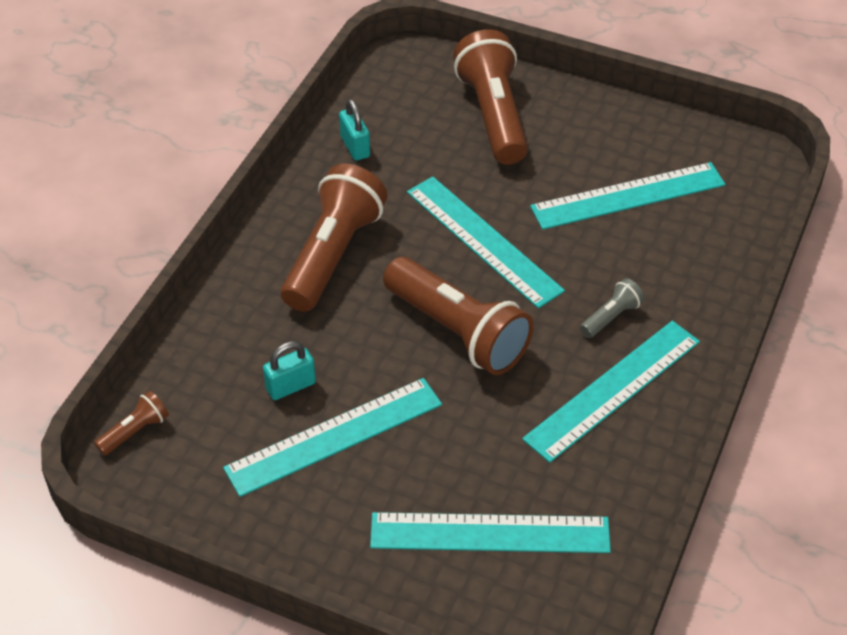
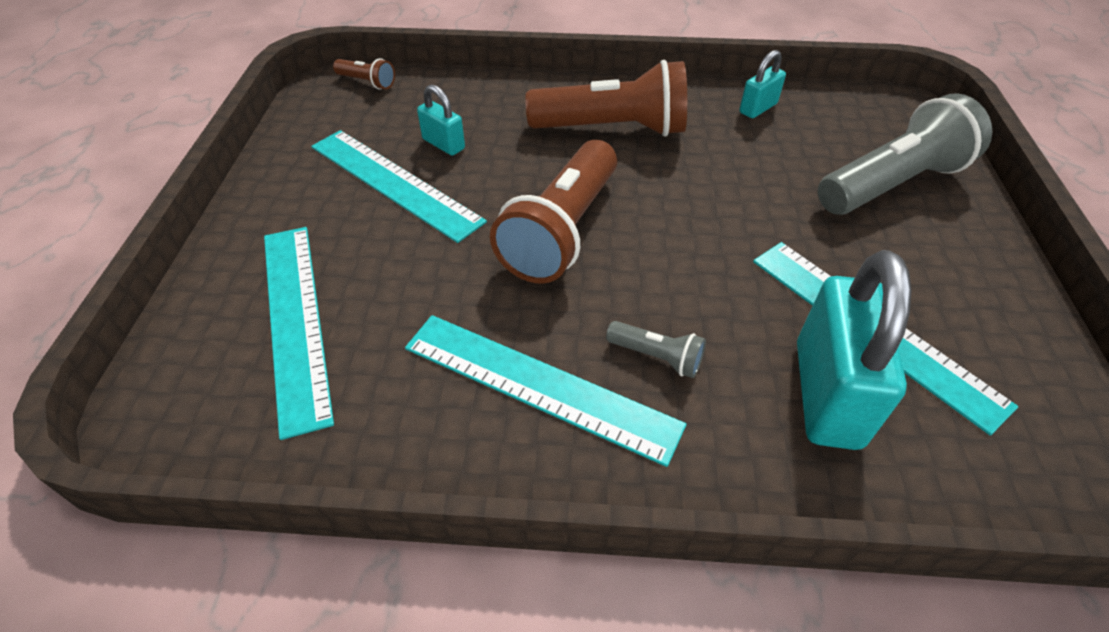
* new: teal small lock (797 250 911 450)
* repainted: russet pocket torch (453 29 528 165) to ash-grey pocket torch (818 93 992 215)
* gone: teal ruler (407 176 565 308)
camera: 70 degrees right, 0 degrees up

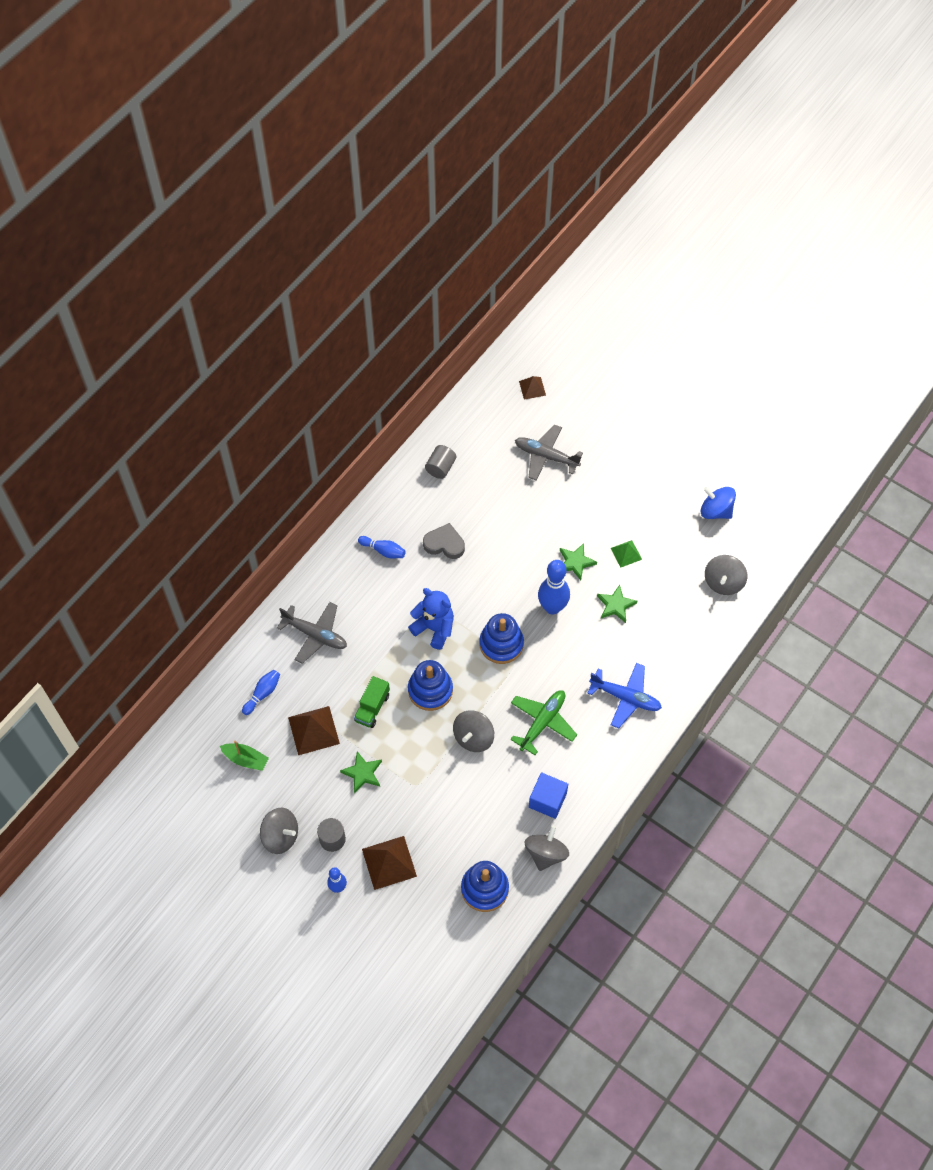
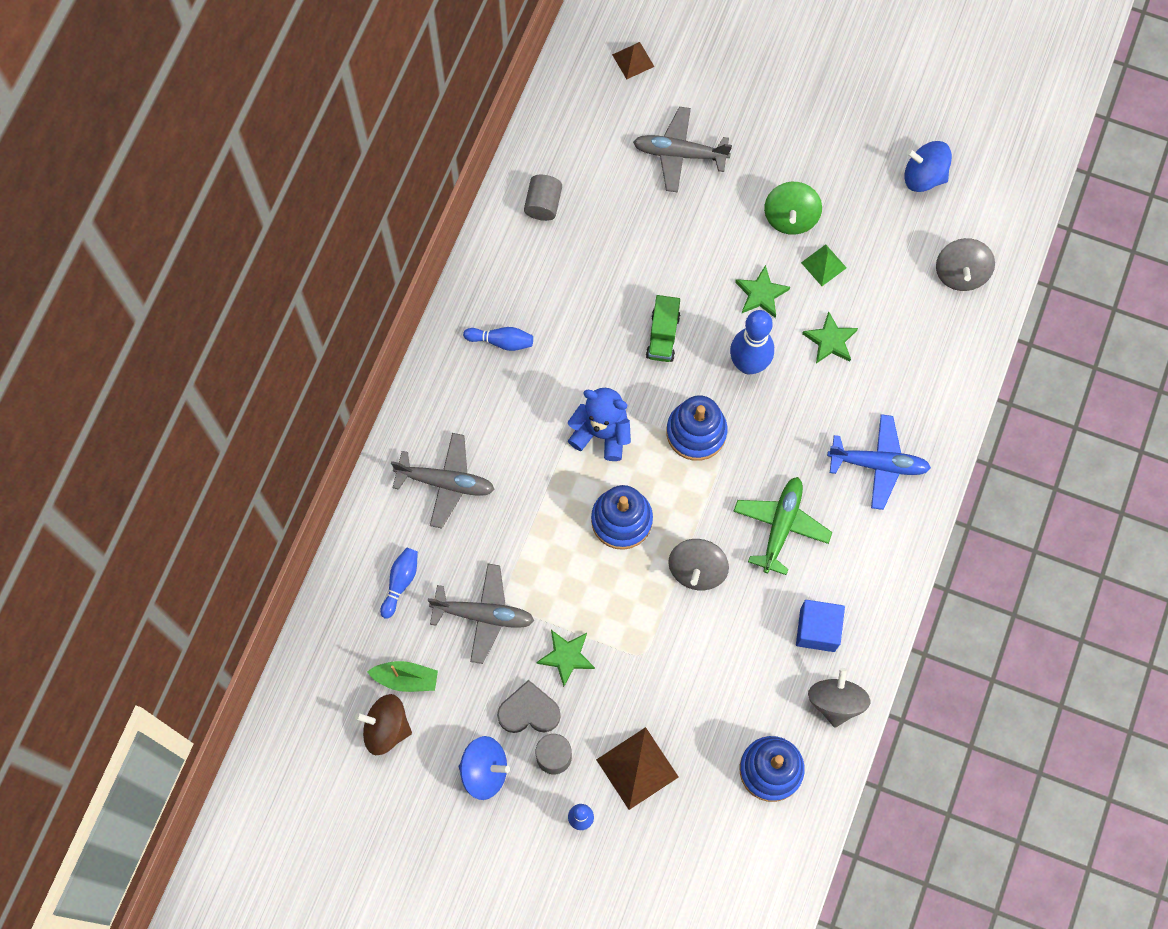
* new: russet whirligig (355 694 412 755)
* swapped: russet solid pyramid (288 706 340 755) to ash-grey toy plane (428 564 535 664)
* repainted: ash-grey whirligig (260 808 298 854) to royal blue whirligig (459 736 510 800)
* shifted: ash-grey love heart (423 523 465 559) to (497 680 561 733)
* shifted: leaf-green toy truck (354 676 390 728) to (646 295 680 362)
* new: leaf-green whirligig (764 182 822 235)
camera: 15 degrees left, 10 degrees up

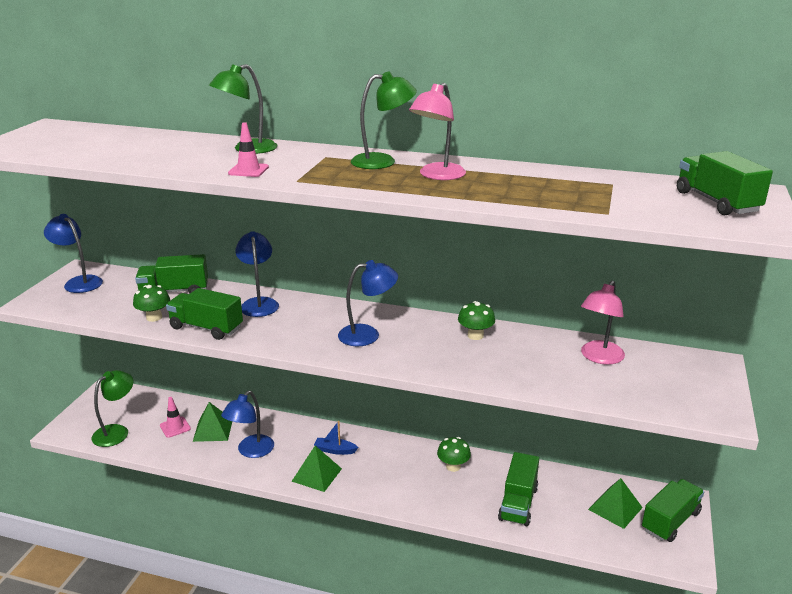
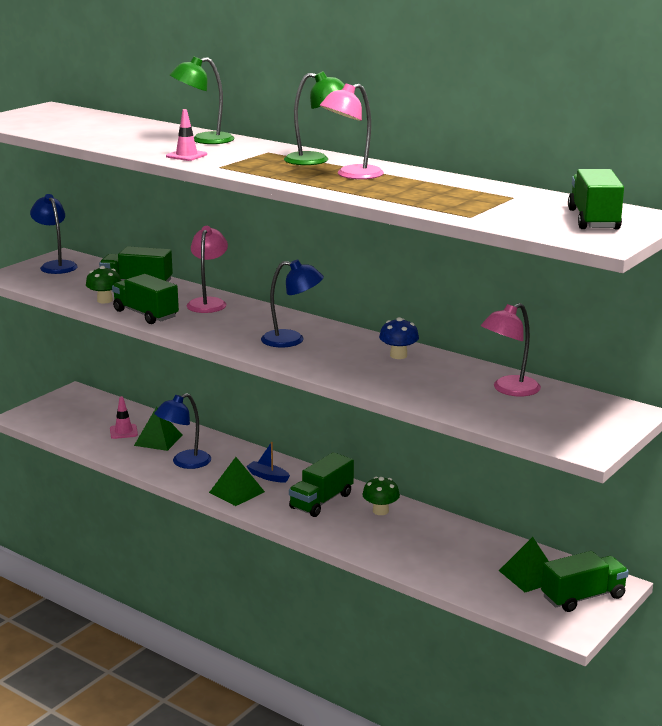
* repainted: royal blue desk lamp (235 231 279 317) to rose-pink desk lamp (187 226 228 313)
* shifted: leaf-green toy truck (498 452 539 526) to (289 452 354 517)
* repainted: leaf-green toadstool (458 301 495 340) to royal blue toadstool (379 317 419 359)
* gone: leaf-green desk lamp (91 370 133 447)
camera: 20 degrees right, 5 degrees down

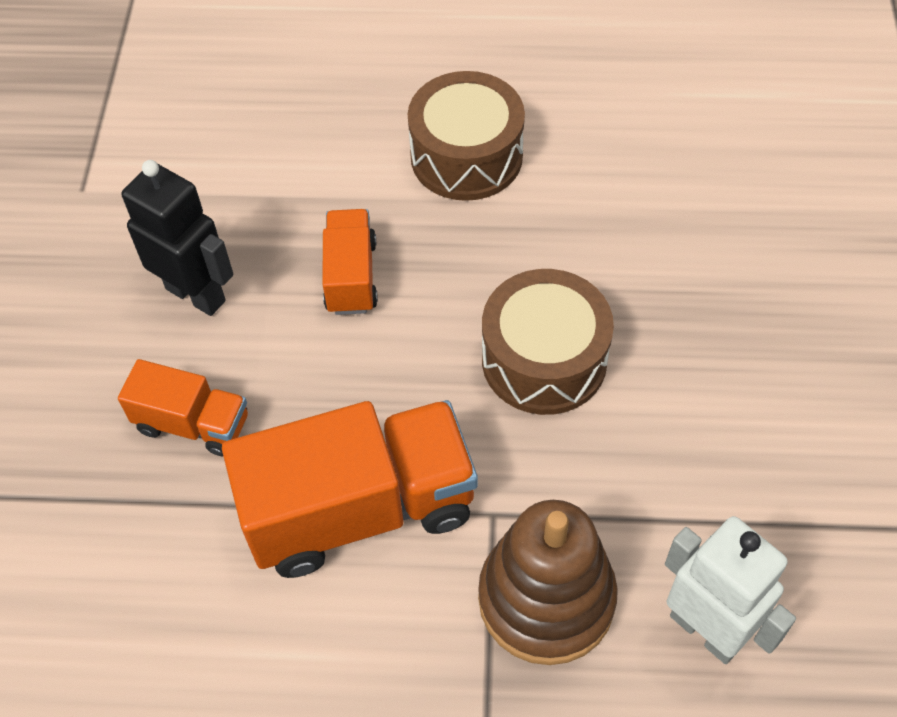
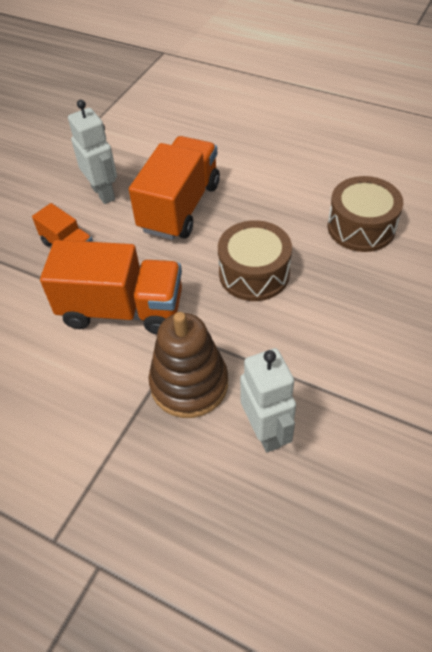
* repainted: black toy robot (122 160 234 316) to white toy robot (68 100 117 204)
* scaled: orange-coloured toy truck (322 209 378 315) = (129 136 220 240) x1.89
* shifted: russet snare drum (408 71 525 201) to (328 176 403 252)
camera: 25 degrees right, 5 degrees down

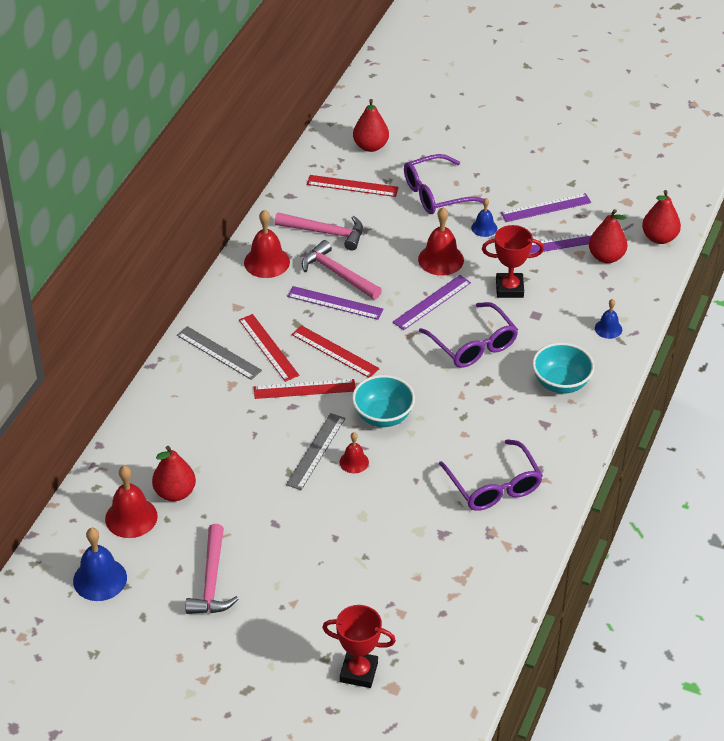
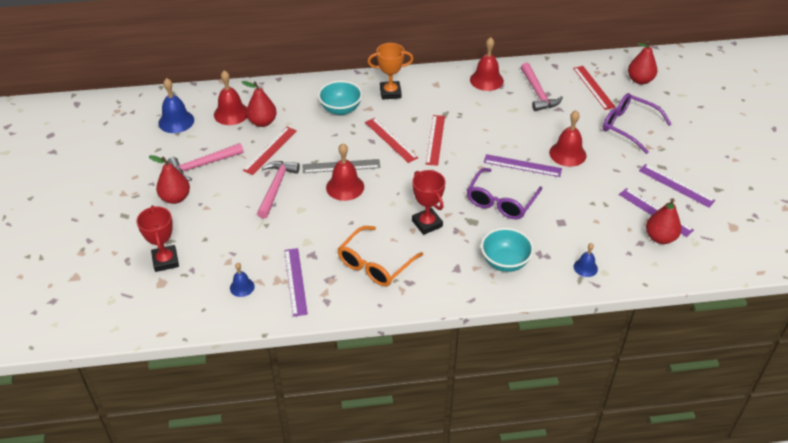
* shifted: crimson pear (642 190 681 244) to (149 155 190 204)
* shifted: royal blue hand bell (471 198 497 237) to (230 263 255 297)
* shifted: crimson ruler (239 314 299 382) to (243 127 297 175)
* shifted: rose-pink carpenter's hammer (302 240 382 299) to (257 161 300 219)
* shifted: violet ruler (287 286 383 320) to (284 248 308 317)
* shifted: teal deep dish (352 375 415 427) to (318 80 363 115)
* scaled: crimson hand bell (339 432 369 473) = (326 143 364 201) x1.73
* repainted: violet glasses (439 439 543 511) to orange-coloured glasses (338 226 423 286)
* swapped: ash-grey ruler (177 326 262 380) to orange-coloured trophy (367 43 413 100)
* shifted: crimson trophy (482 225 544 298) to (412 170 445 235)
camera: 60 degrees right, 0 degrees up

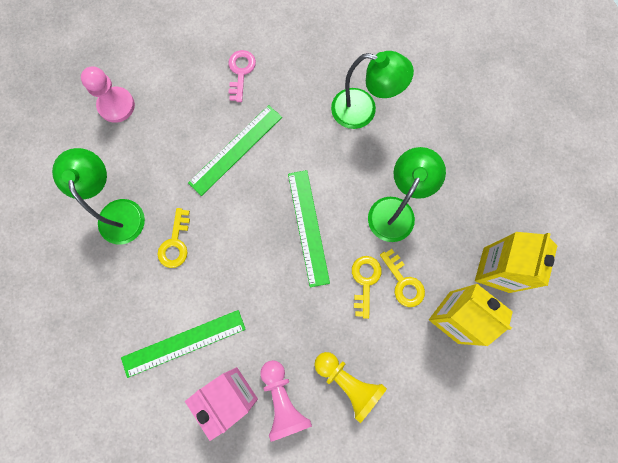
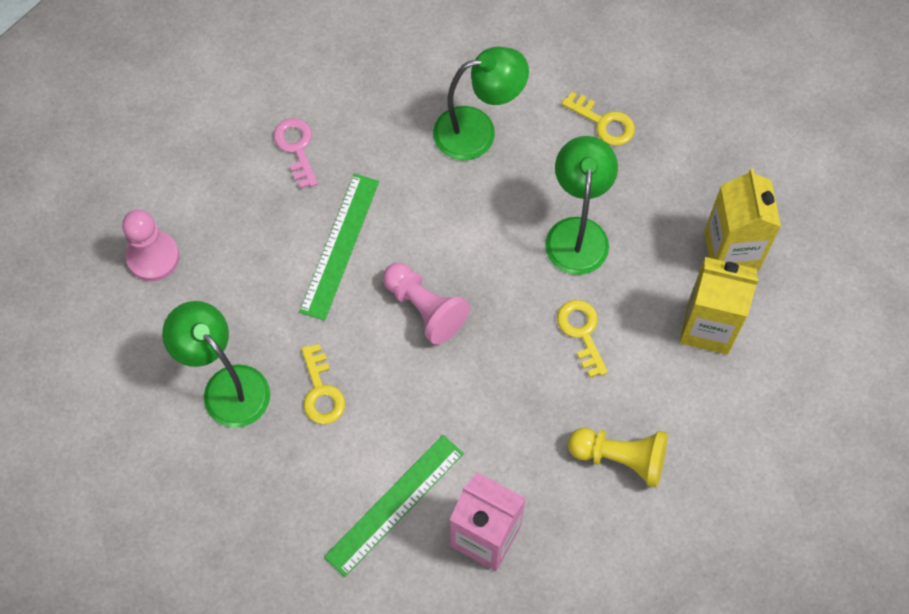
* shifted: rose-pink game pawn (260 360 312 442) to (383 263 470 345)
* shifted: golden latchkey (380 249 425 307) to (561 92 635 146)
* gone: leaf-green ruler (288 170 330 287)
camera: 25 degrees left, 10 degrees down

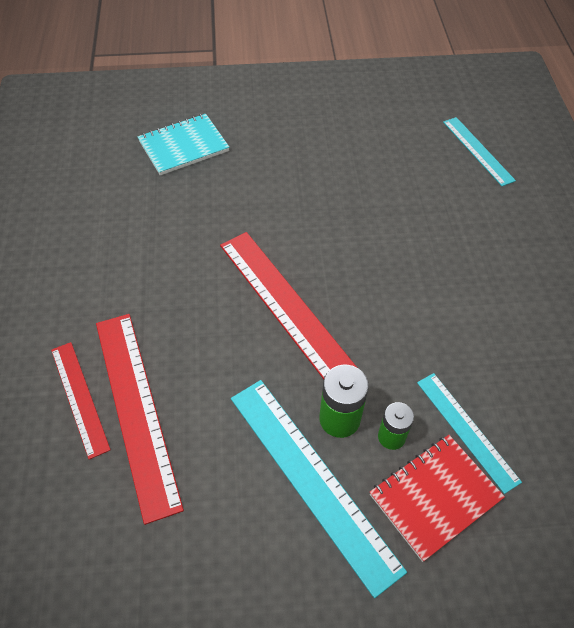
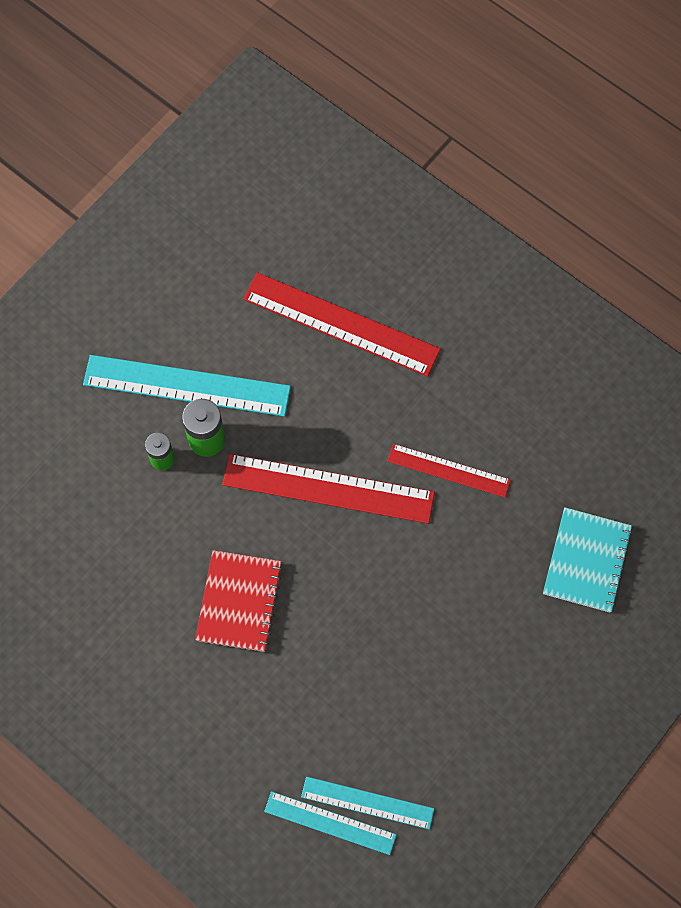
* shifted: crimson exercise book (370 435 505 562) to (195 550 283 652)
* shifted: teal ruler (417 373 522 494) to (301 777 434 830)
* shifted: crimson ruler (51 342 111 460) to (388 444 511 497)
camera: 135 degrees right, 15 degrees up

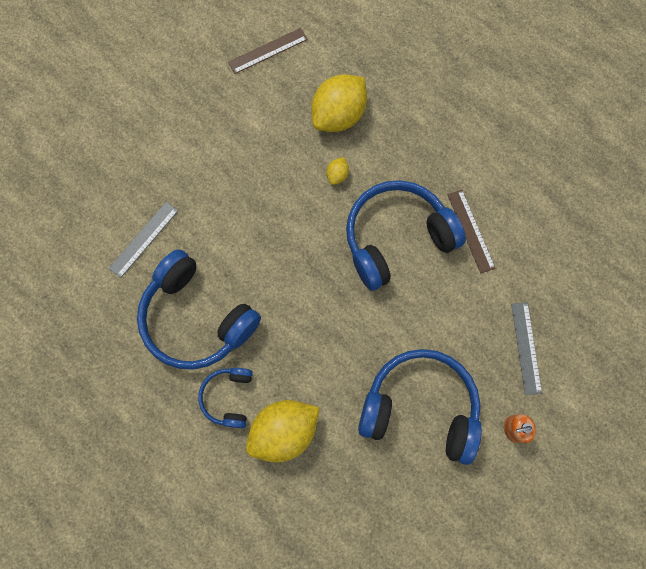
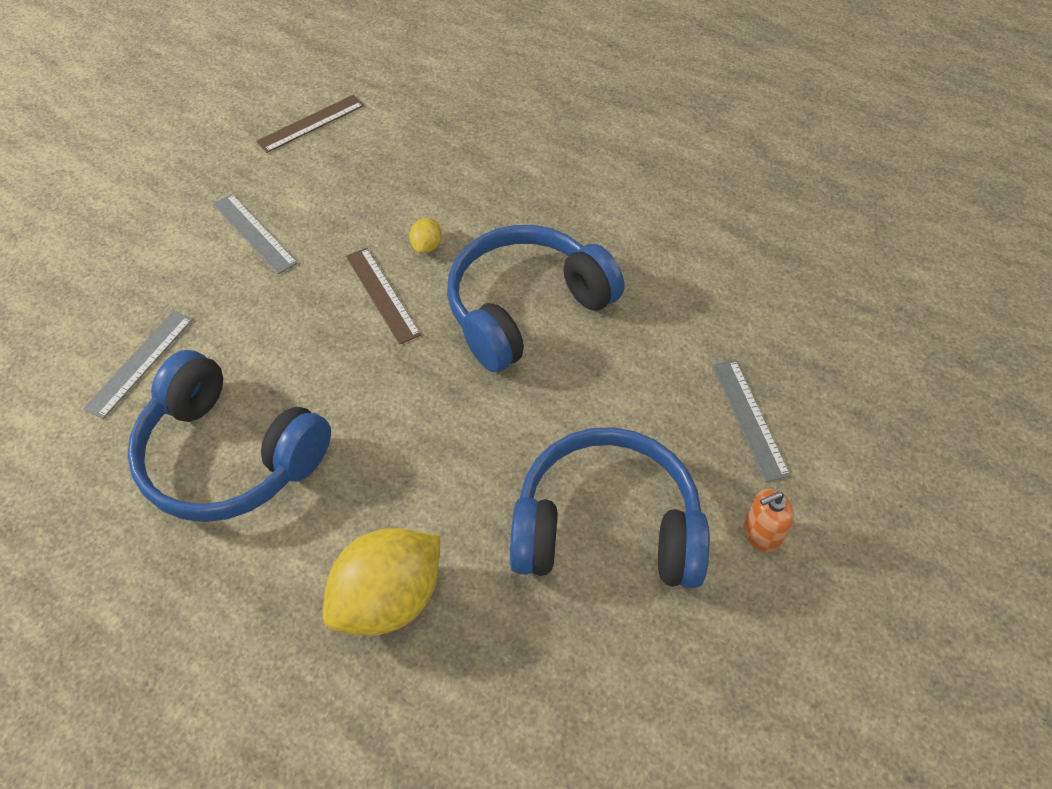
* new: ash-grey ruler (213 194 298 275)
* shifted: russet ruler (447 190 495 273) to (346 248 421 345)
* gone: royal blue headphones (198 368 253 428)
* gone: golden citrus fruit (311 74 367 132)
camera: 10 degrees left, 20 degrees down

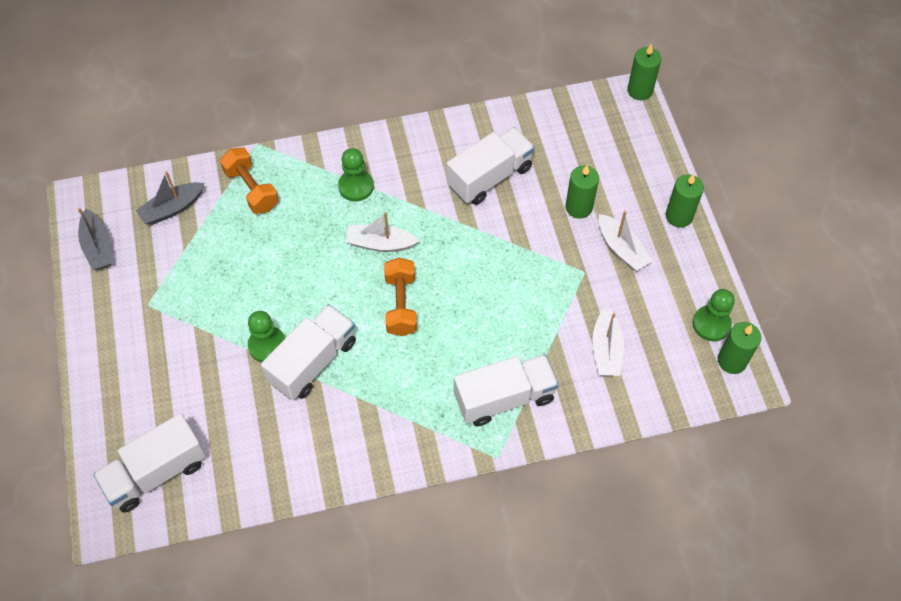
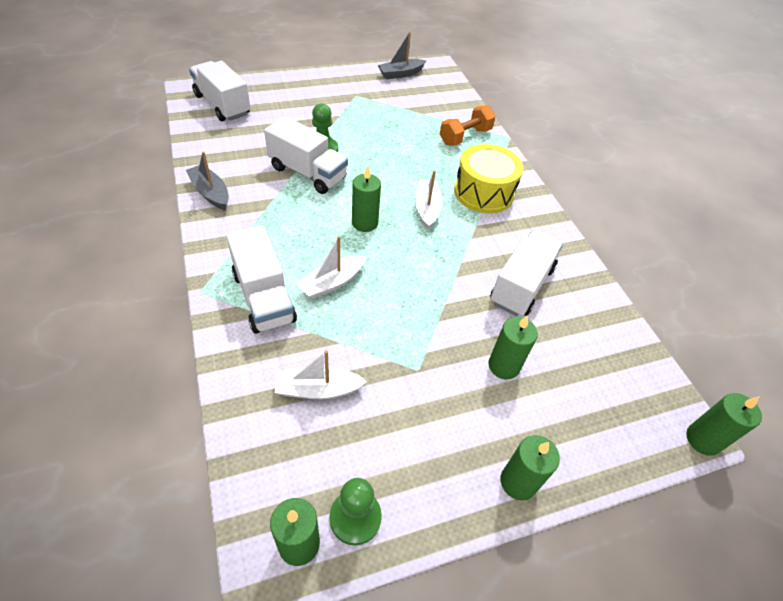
* shifted: ash-grey boat (136 171 204 225) to (186 151 229 210)
* shifted: white boat (599 211 652 271) to (297 236 366 299)
* swapped: orange-coloured free weight (384 258 417 336) to leaf-green pillar candle (352 166 381 232)
* swapped: leaf-green game pawn (338 148 374 201) to golden snare drum (454 144 523 214)
* rotated: white toy truck (447 127 535 205) = (490 230 563 317) 105 degrees counterclockwise
camera: 80 degrees right, 10 degrees down

